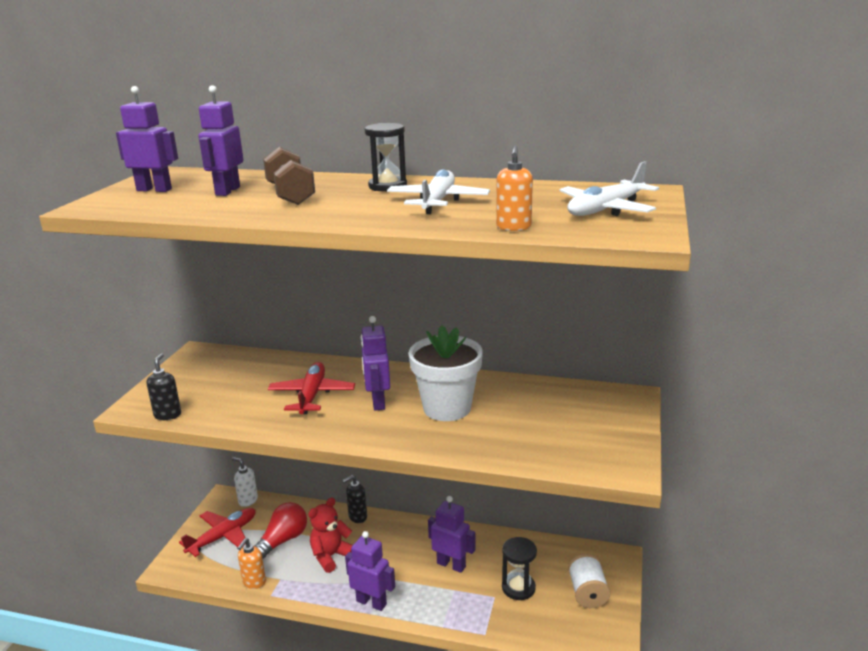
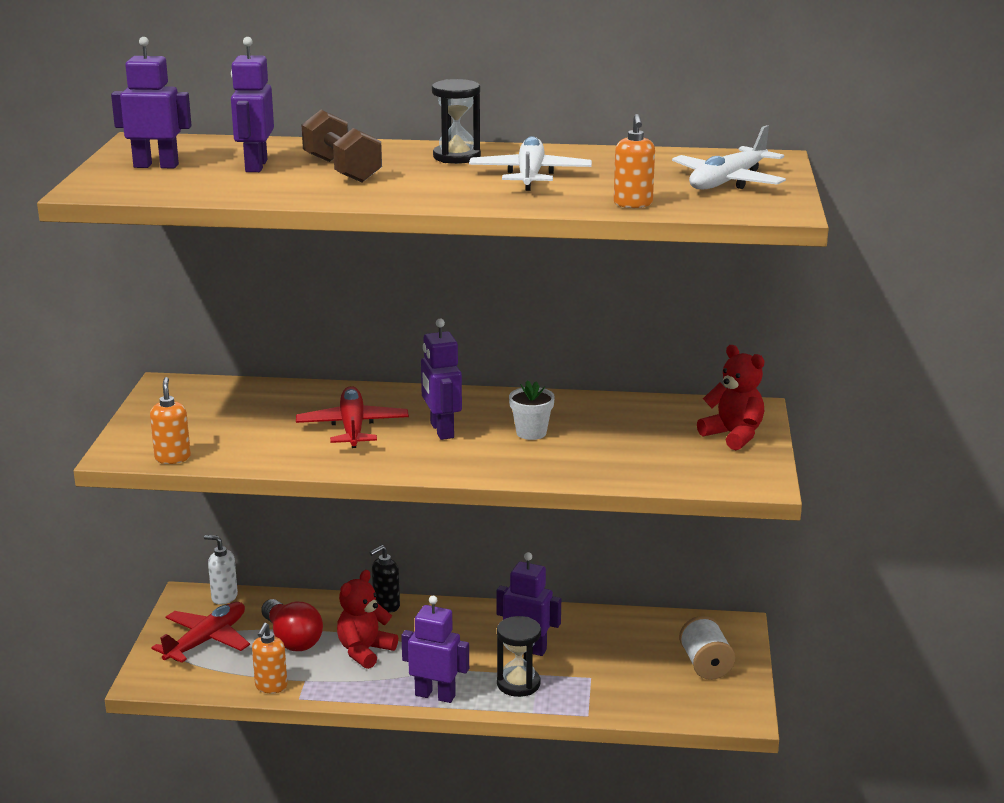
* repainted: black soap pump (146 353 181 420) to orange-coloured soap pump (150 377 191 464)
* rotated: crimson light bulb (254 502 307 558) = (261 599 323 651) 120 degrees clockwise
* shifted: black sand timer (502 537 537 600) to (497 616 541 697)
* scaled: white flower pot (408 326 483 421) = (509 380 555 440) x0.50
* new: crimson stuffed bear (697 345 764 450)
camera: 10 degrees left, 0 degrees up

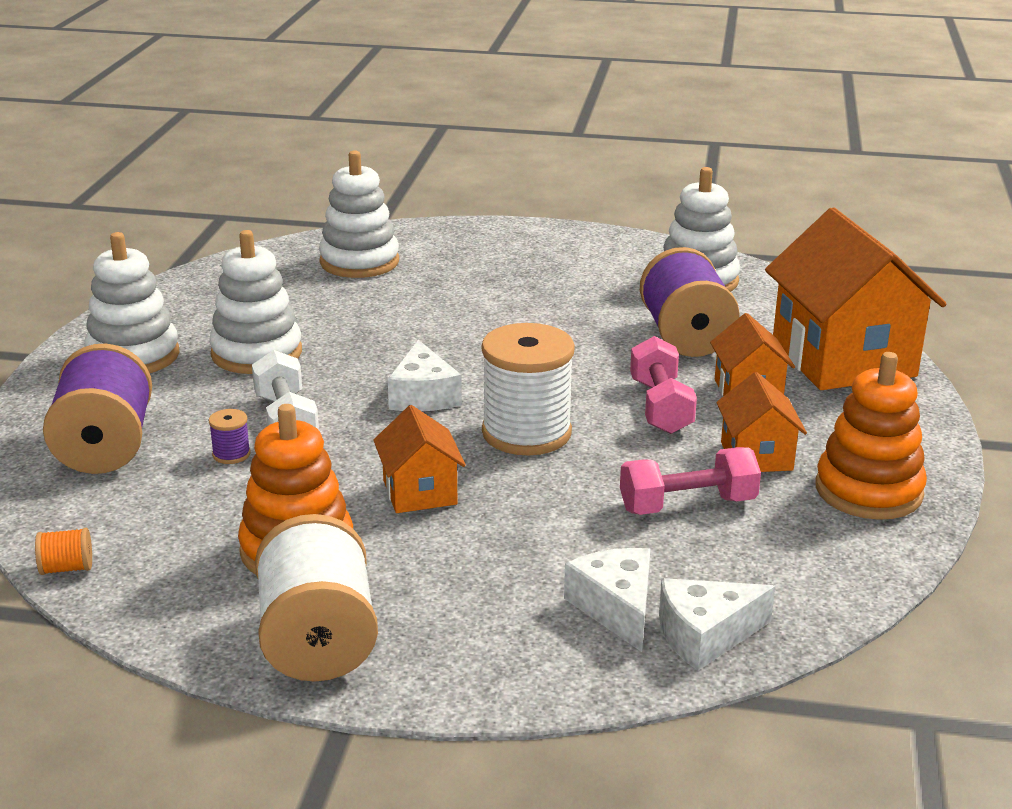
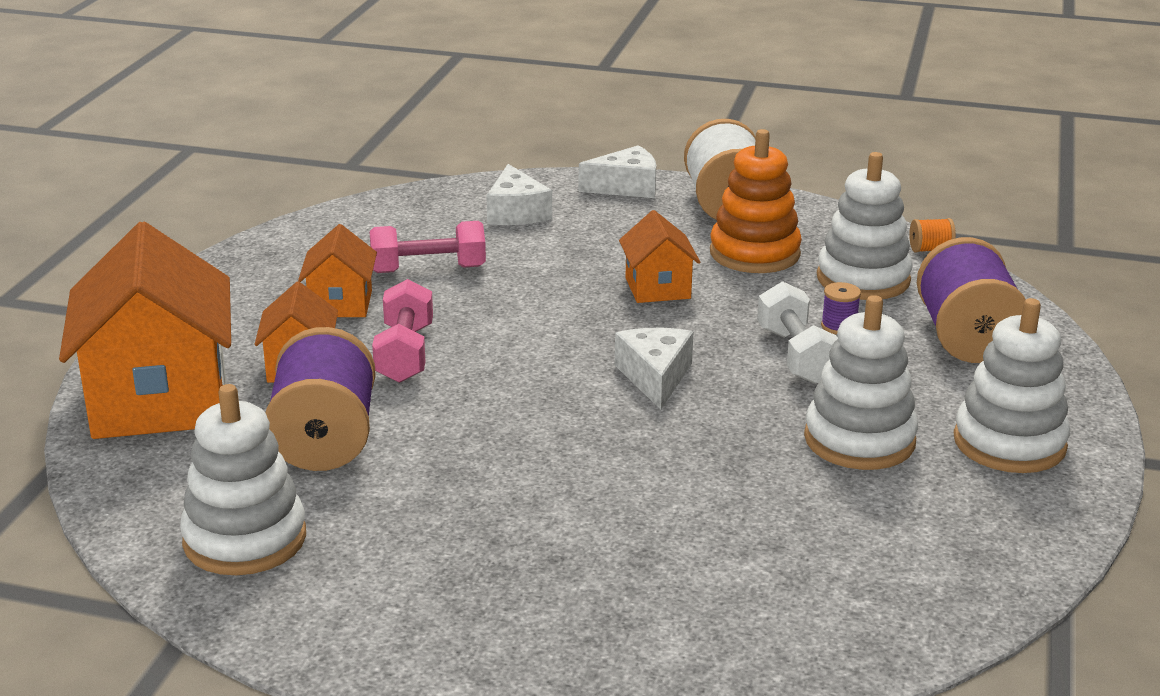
* shifted: white cheese (659 578 775 671) to (579 145 656 198)
* shifted: white stacking toy (319 150 399 278) to (817 152 913 300)
* gone: white reel of thread (482 323 575 456)
* gone: orange-coloured stacking toy (815 352 927 520)
camera: 175 degrees left, 0 degrees up

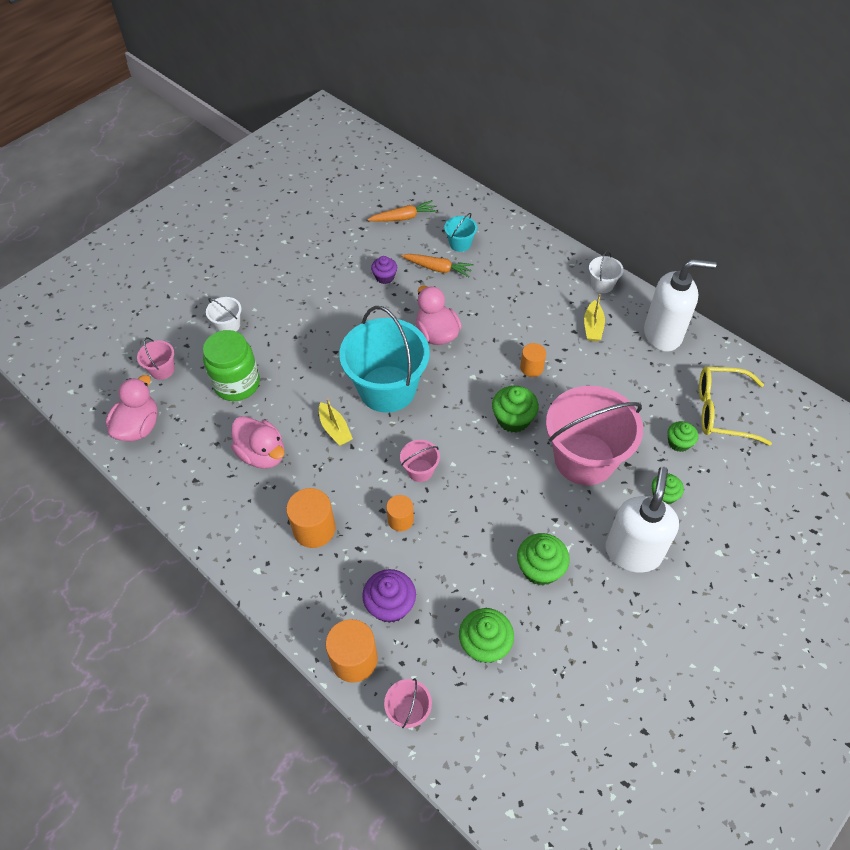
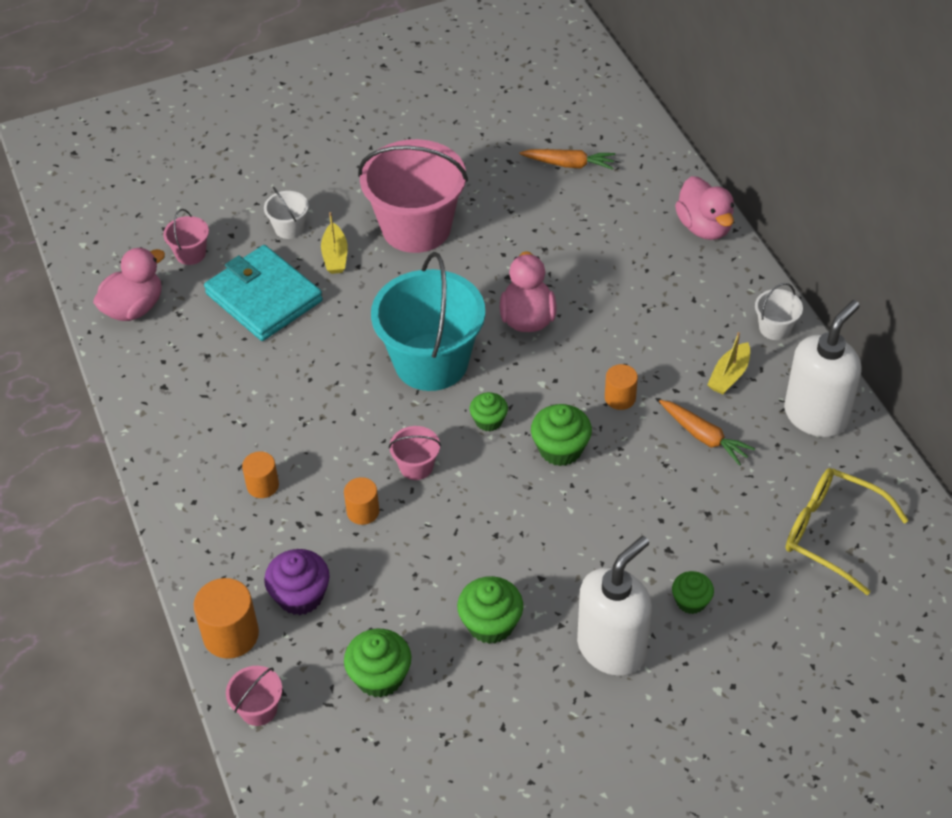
* swapped: leaf-green jam jar (203 330 260 401) to teal card wallet (204 245 323 341)
* scaled: orange-coloured cylinder (286 488 336 548) = (242 451 279 498) x0.62
* shifted: golden boat (319 398 353 446) to (321 212 348 274)
* shifted: rose-pink bucket (546 386 643 485) to (358 139 468 253)
* shifted: leaf-green fairy cake (667 421 698 452) to (470 392 508 432)
* shifted: orange-coloured carrot (401 254 474 277) to (659 400 755 466)
* shifted: rose-pink duck (231 416 284 469) to (675 176 734 240)
* rotated: white soap pump (644 259 716 352) = (784 300 862 437) 75 degrees counterclockwise
* gone: violet fairy cake (371 256 397 284)
* gone: teal bucket (444 213 477 252)
camera: 25 degrees right, 5 degrees down

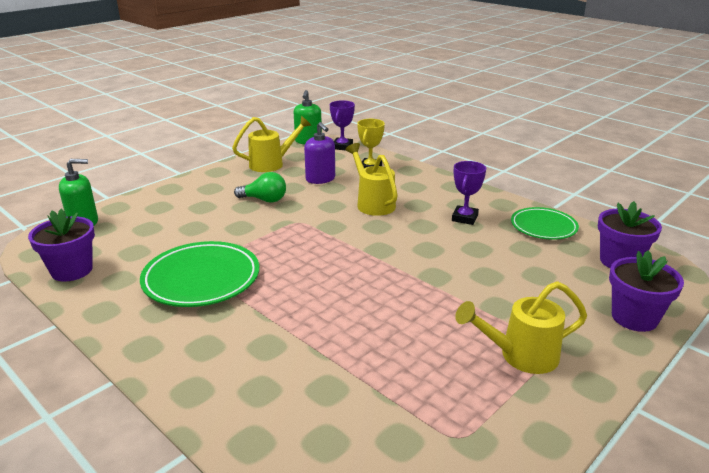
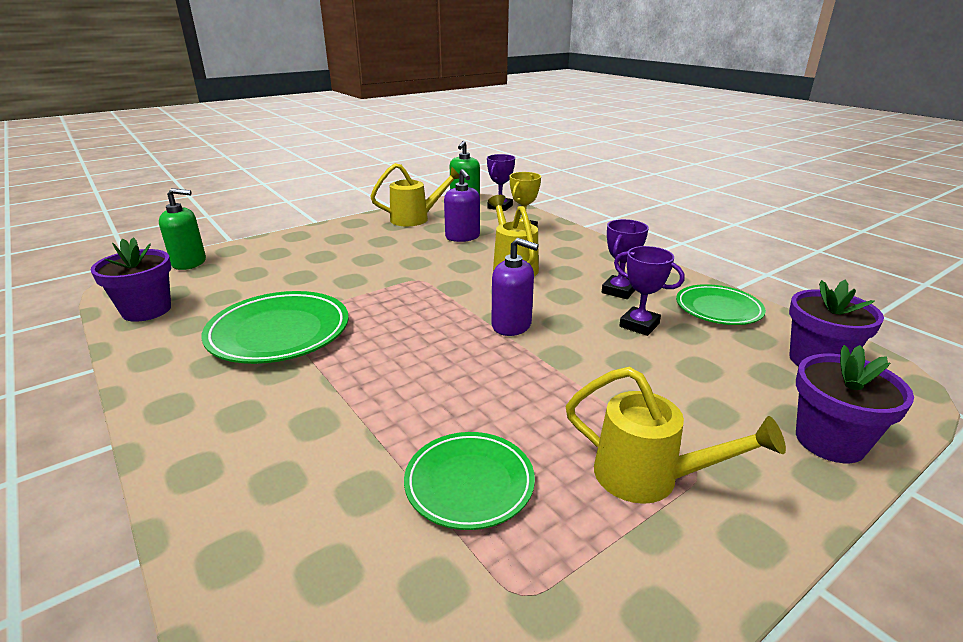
* new: leaf-green flat dish (404 432 535 530)
* new: violet soap pump (492 238 539 336)
* rotated: golden watering can (455 281 587 374) = (565 367 786 504) 150 degrees counterclockwise
* new: violet trophy (614 246 685 336)
* gone: leaf-green light bulb (234 172 286 203)
camera: 10 degrees right, 0 degrees up

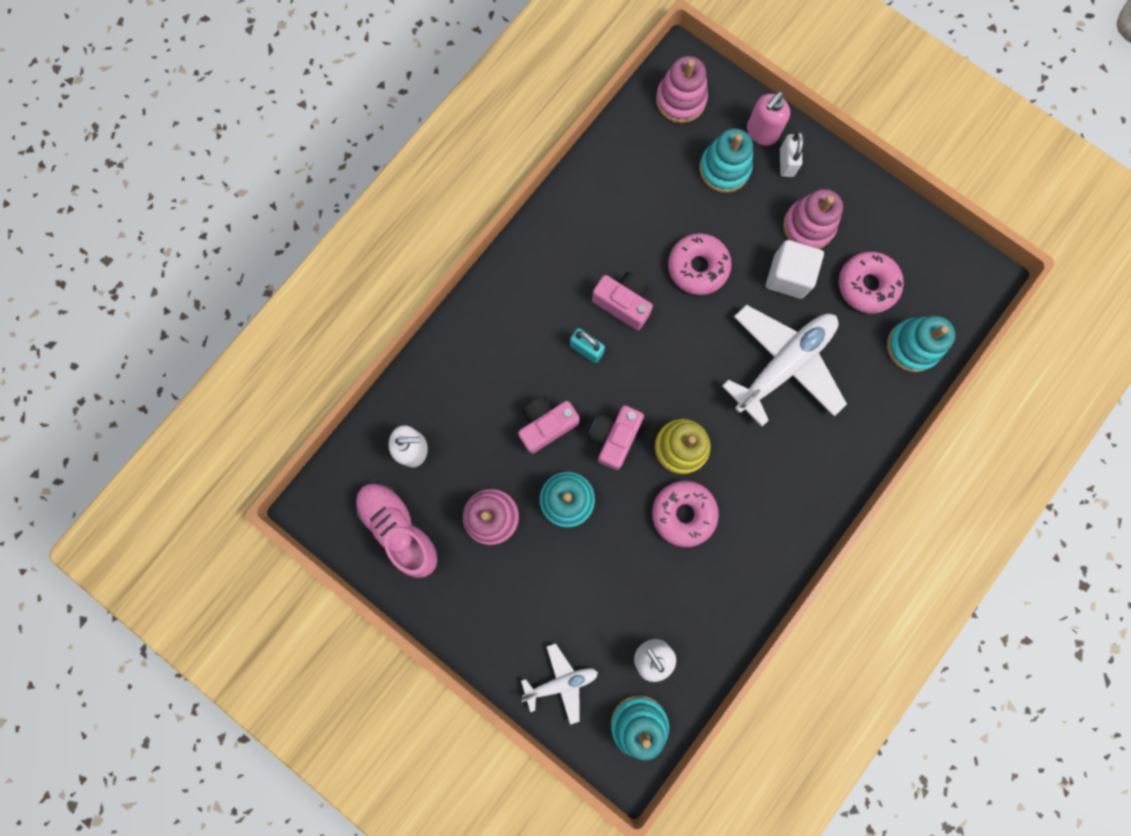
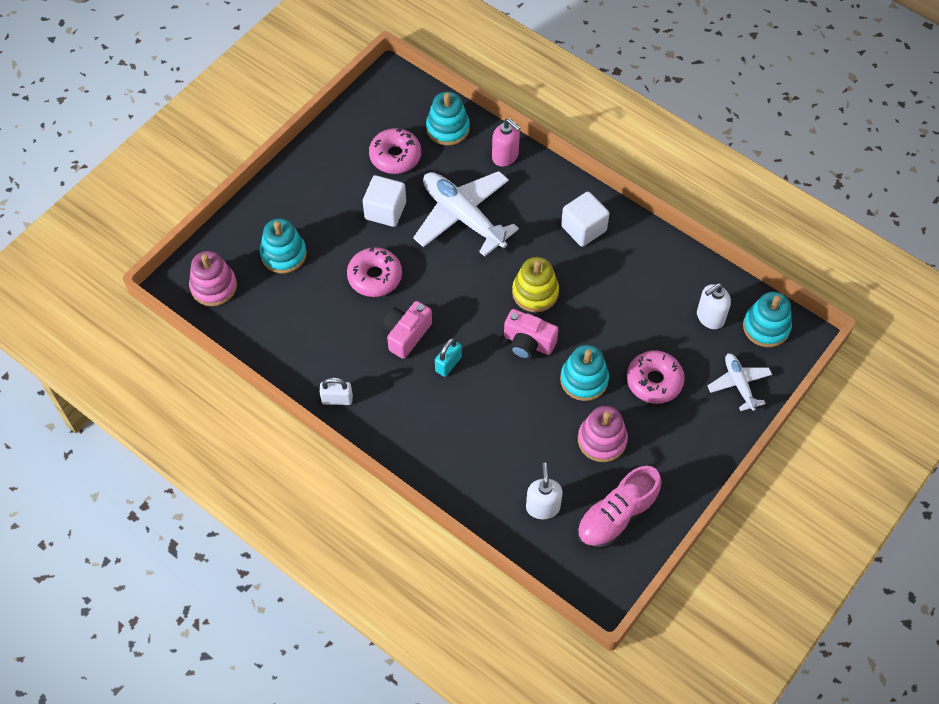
* shifted: white small lock (780 131 803 177) to (319 377 353 405)
* shifted: rose-pink soap pump (747 92 790 146) to (492 118 521 166)
* new: white solid cube (561 192 610 247)
* shifted: rose-pink doughnut (652 481 719 547) to (627 350 685 404)
* gone: rose-pink photo camera (518 396 580 454)
* gone: rose-pink stacking toy (783 189 843 249)
camera: 90 degrees left, 20 degrees down

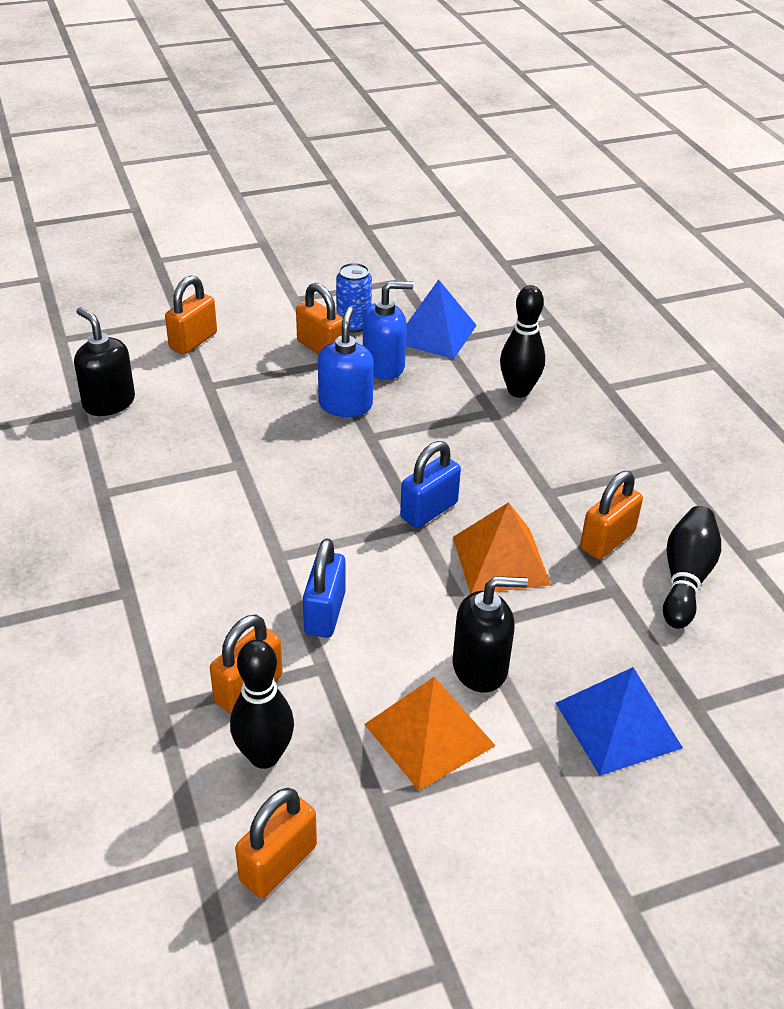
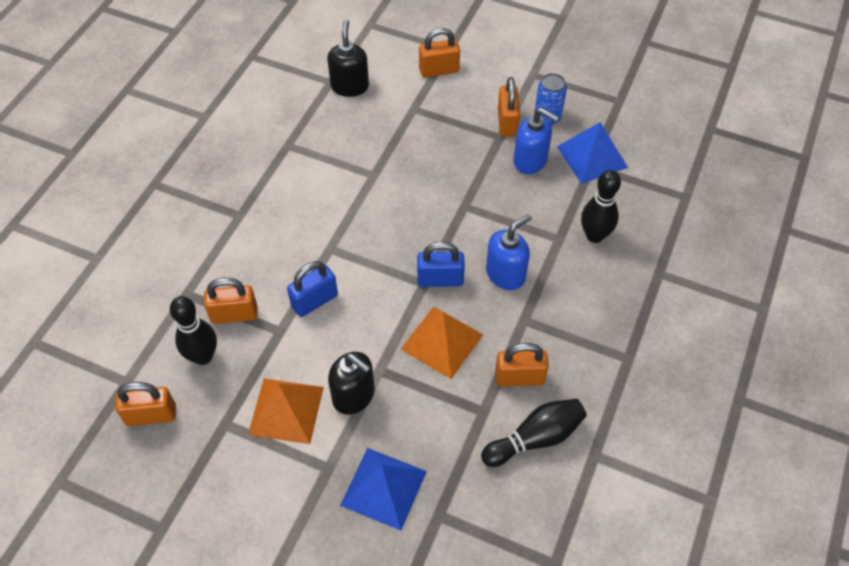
* shifted: royal blue soap pump (318 307 374 417) to (486 214 532 290)
camera: 45 degrees right, 15 degrees up

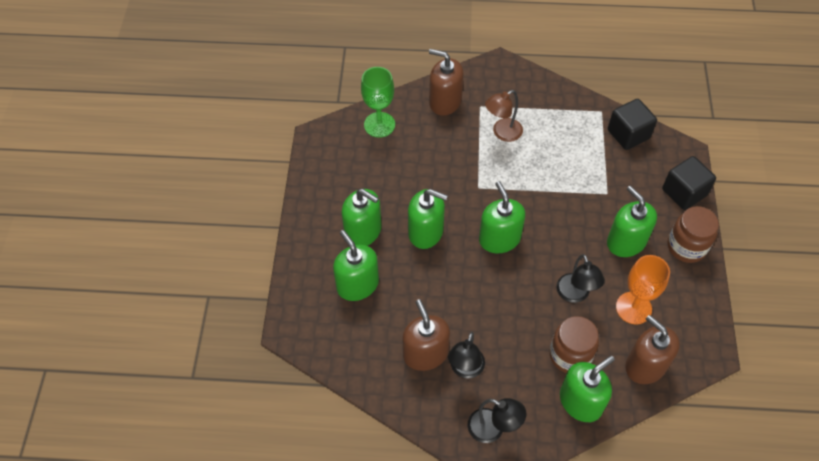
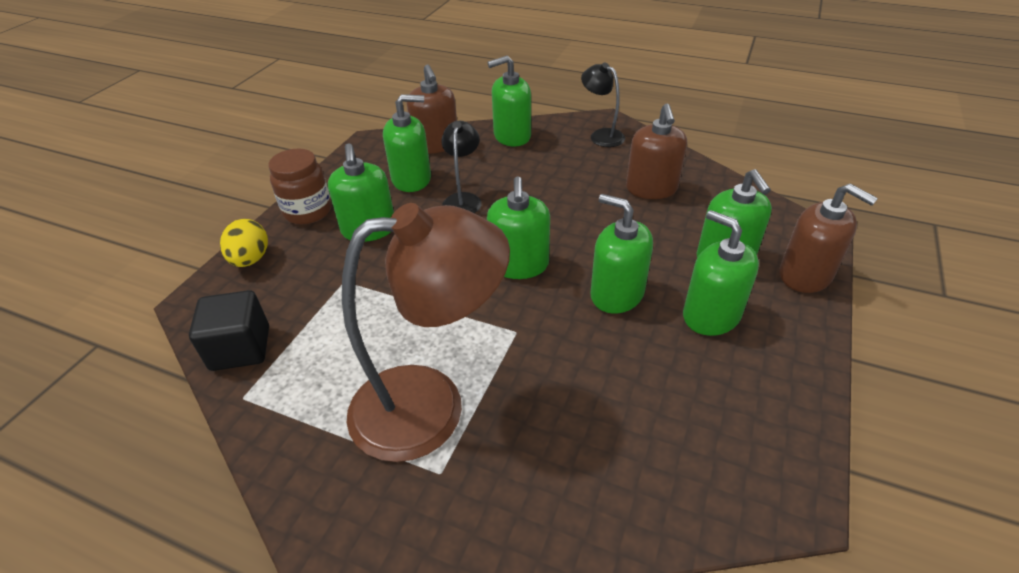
* swapped: black solid cube (662 156 716 210) to golden egg shape (220 219 268 267)
* scaled: russet desk lamp (485 90 523 142) = (342 203 510 462) x2.06
* swapped: orange-coloured chalice (616 255 670 324) to leaf-green soap pump (383 94 431 192)
* shifted: russet soap pump (429 49 464 116) to (779 184 878 293)
* gone: leaf-green chalice (361 67 395 138)
* gone: black desk lamp (448 332 485 378)
* gone: russet jam jar (550 316 599 373)
camera: 160 degrees left, 15 degrees down

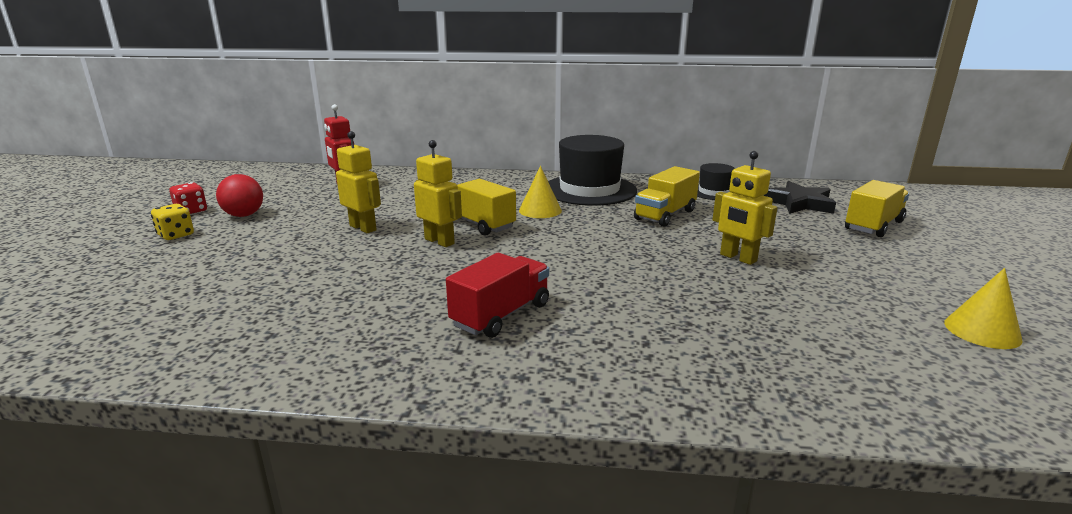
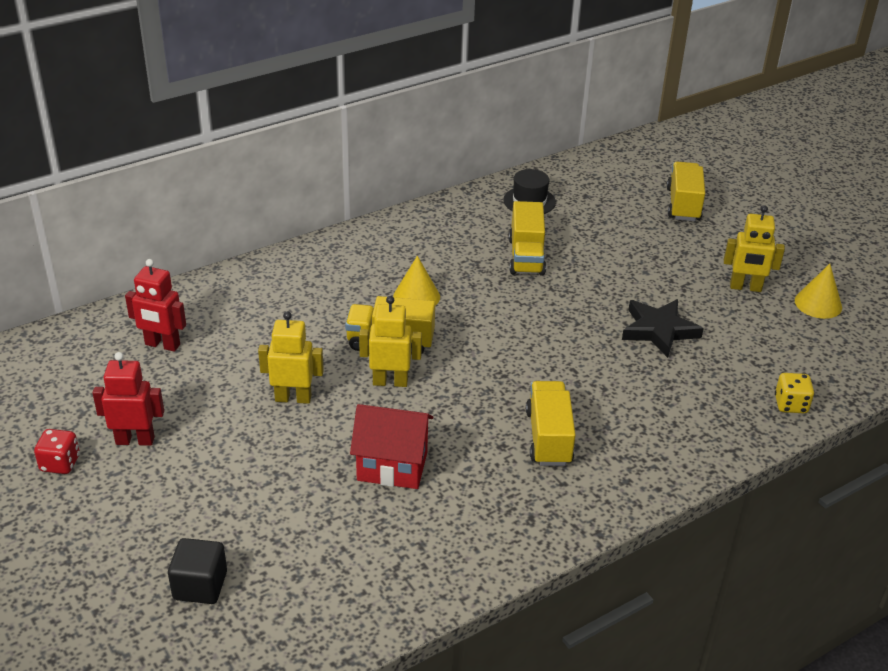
* swapped: crimson sphere (216 174 263 217) to crimson toy robot (93 352 164 446)
* new: black solid cube (168 538 227 604)
* new: crimson cottage (350 404 433 489)
* repainted: crimson toy truck (446 253 549 338) to golden toy truck (526 381 576 466)
* shifted: black five-pointed star (763 181 836 214) to (622 299 704 358)
* shifted: golden toy robot (712 151 777 265) to (724 205 785 292)
* shifted: golden game die (151 204 194 240) to (775 373 814 413)
* gone: black tall hat (548 135 637 206)
camera: 40 degrees left, 15 degrees up

